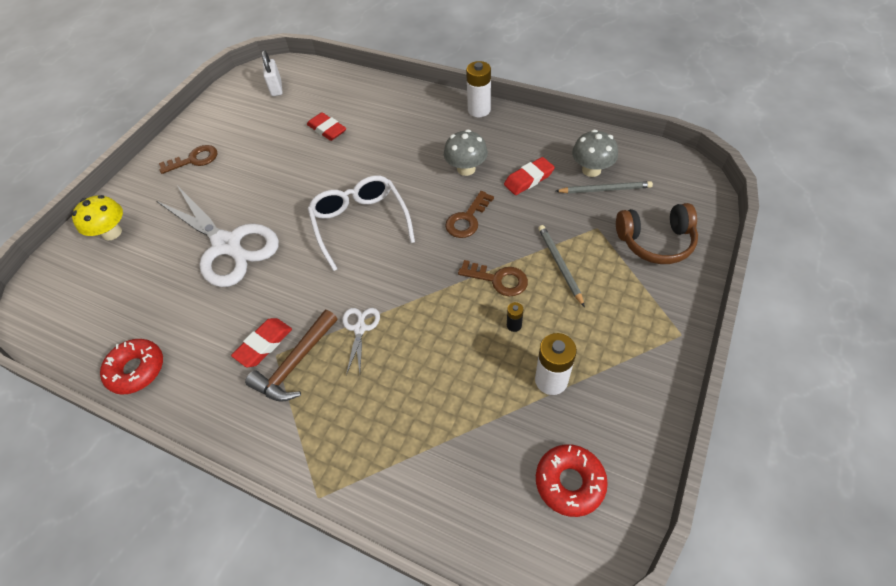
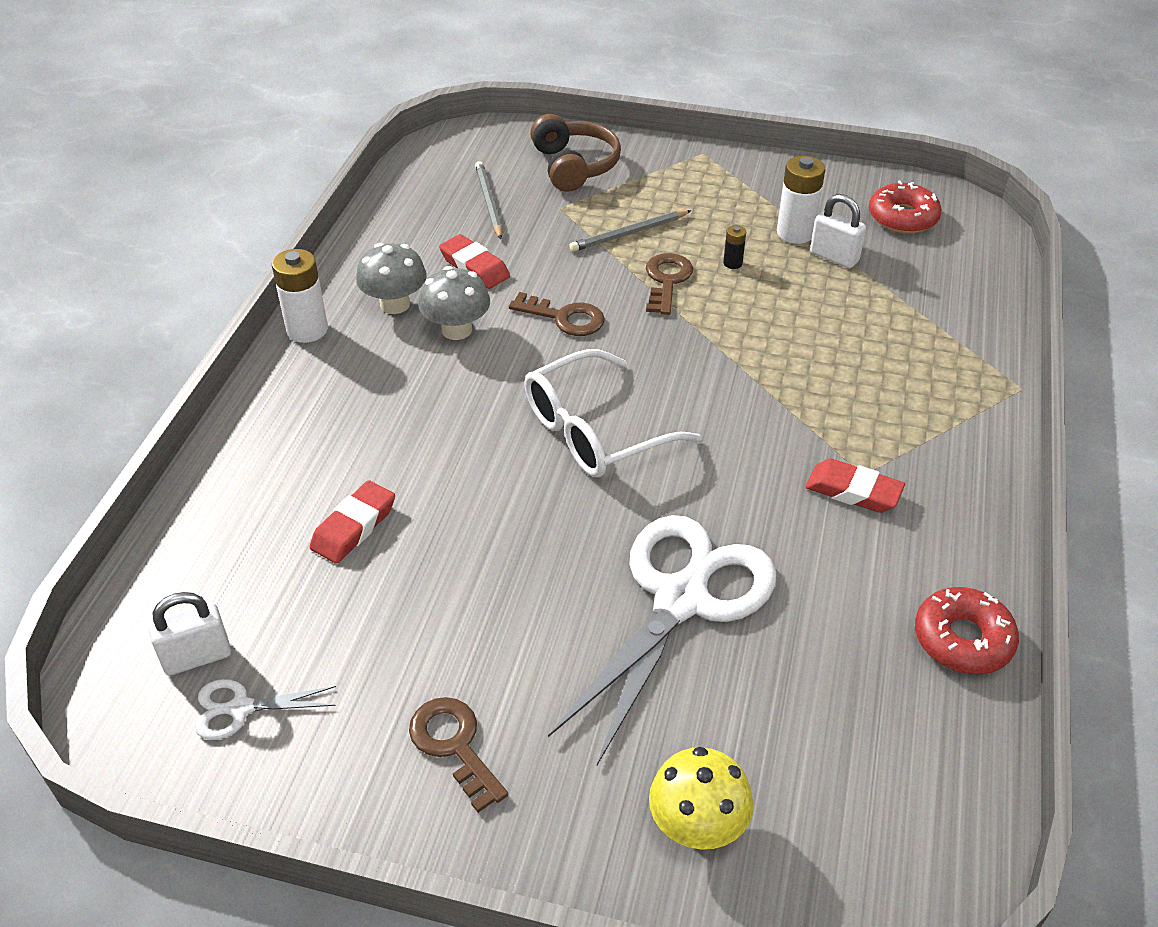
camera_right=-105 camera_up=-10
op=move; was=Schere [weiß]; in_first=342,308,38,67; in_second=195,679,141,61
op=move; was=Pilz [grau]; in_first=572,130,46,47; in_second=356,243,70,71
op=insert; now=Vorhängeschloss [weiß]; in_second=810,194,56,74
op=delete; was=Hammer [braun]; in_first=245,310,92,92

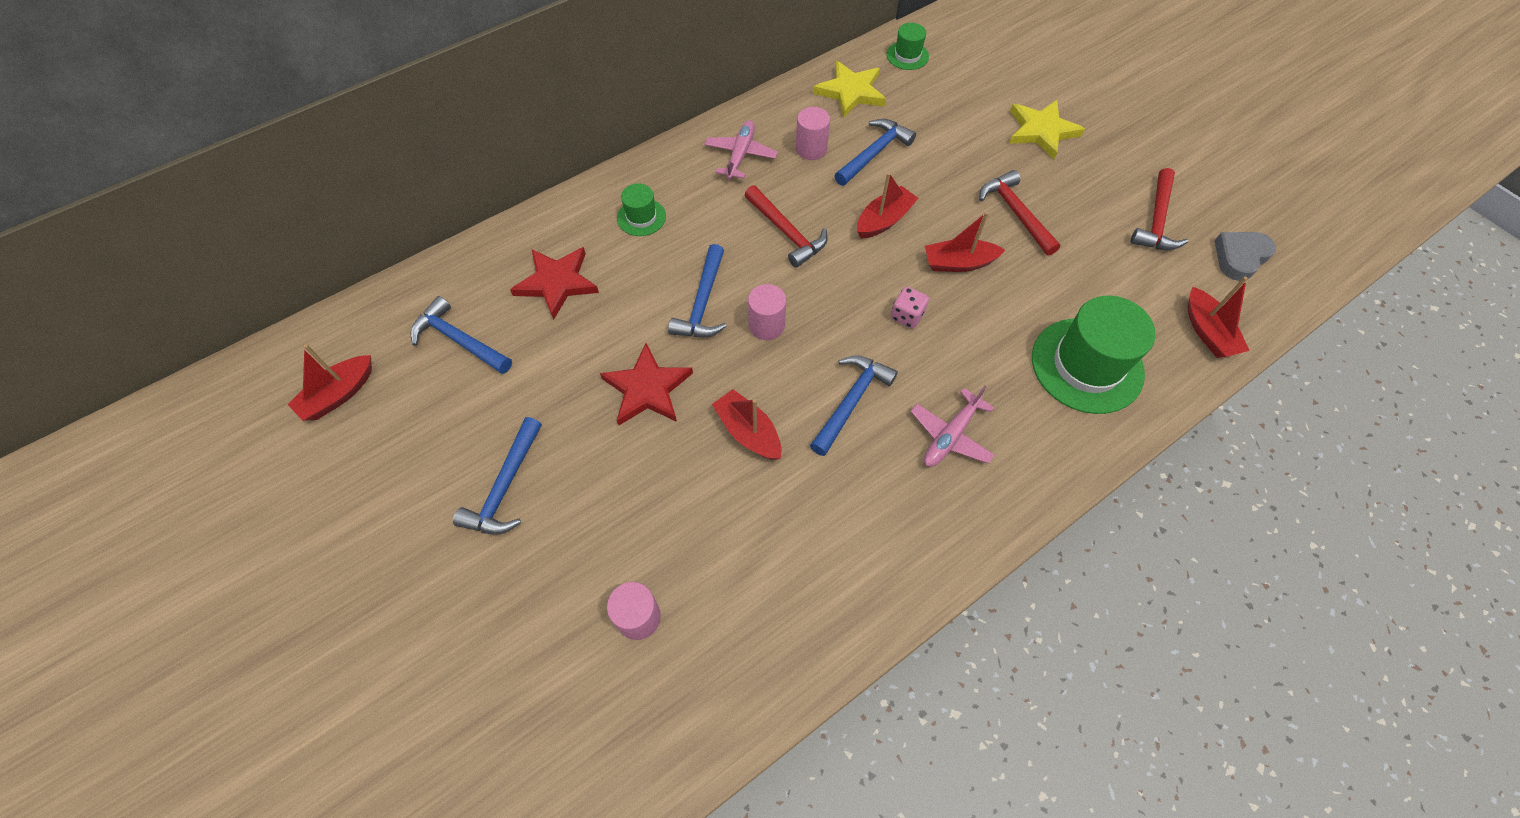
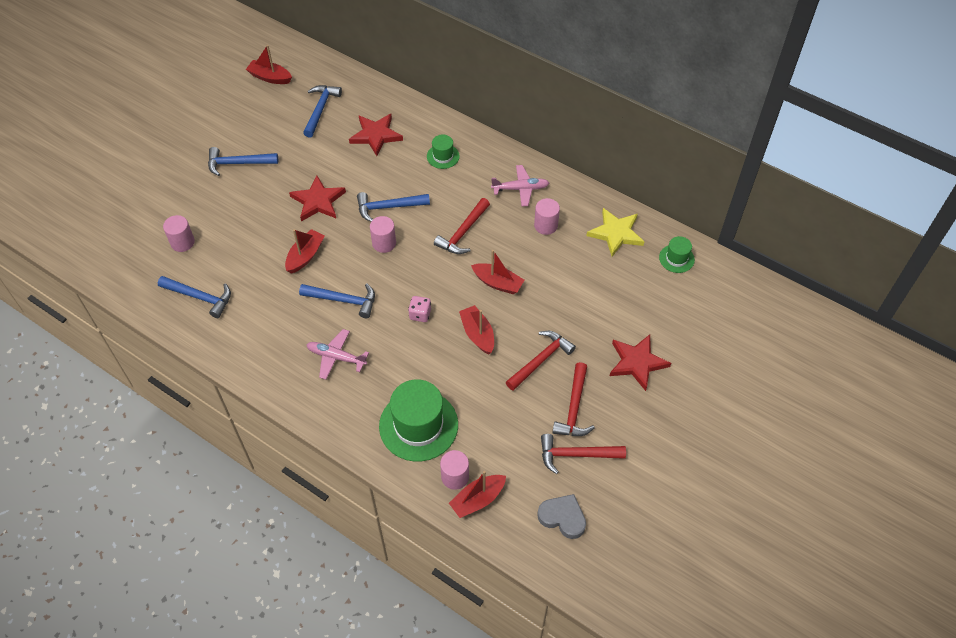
camera_right=70 camera_up=-5
op=move; was=Hammer [blau]; in_first=834,119,82,67; in_second=158,276,73,42
op=insert; now=Vollzylinder [rosa]; in_second=440,450,29,40
op=insert; now=Hammer [rot]; in_second=552,362,43,74
op=recolor; was=Stern [gelb]; now=Stern [rot]; in_first=1009,100,76,59; in_second=610,334,61,57

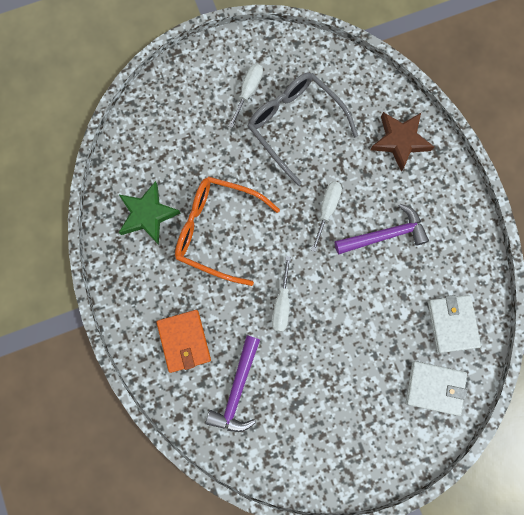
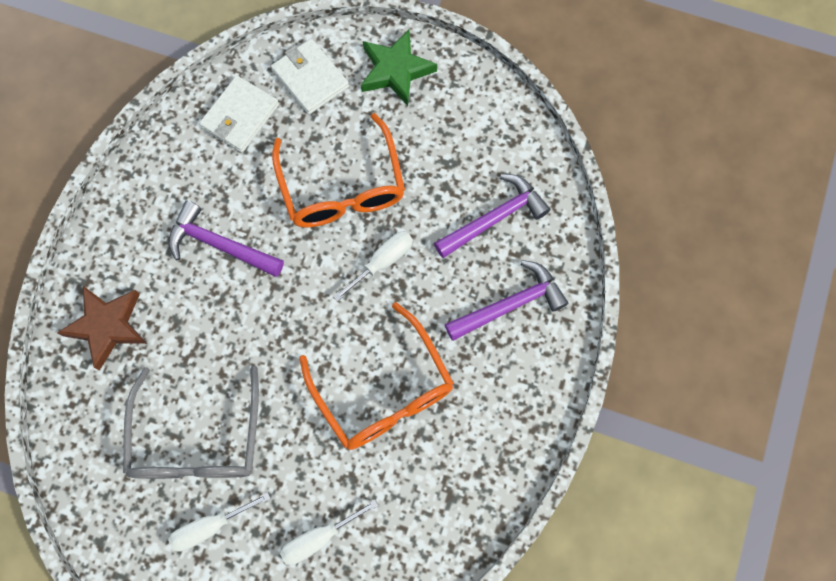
camera_right=-140 camera_up=-5
op=insert; now=Brille [orange]; in_second=272,113,133,114
op=move; was=Schraubenzieher [weiß]; in_first=311,182,31,70; in_second=280,500,98,65
op=move; was=Stern [grün]; in_first=118,181,63,64; in_second=361,29,76,77
op=replace; was=Geldbörse [orange]; now=Hammer [lila]; in_first=156,310,55,63; in_second=445,260,123,81

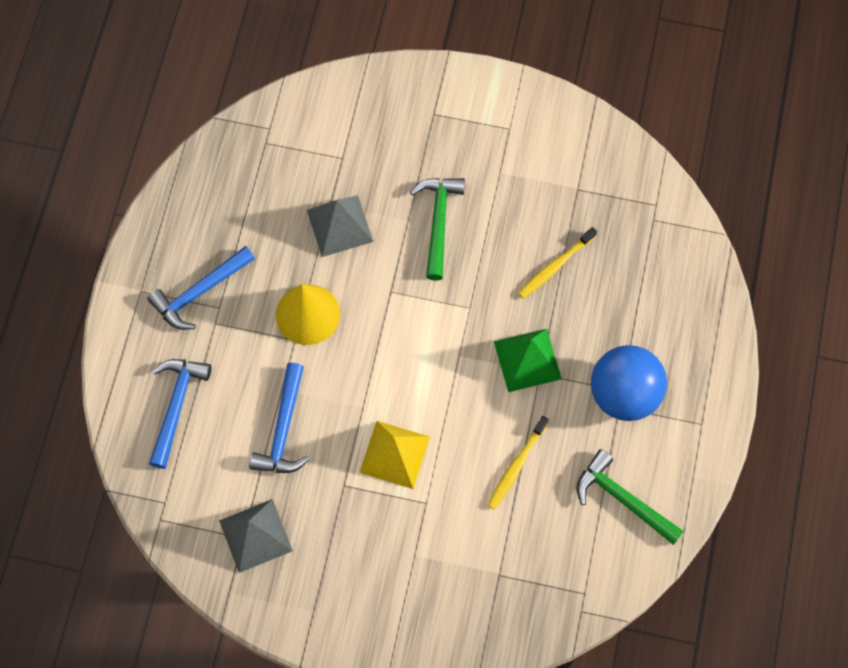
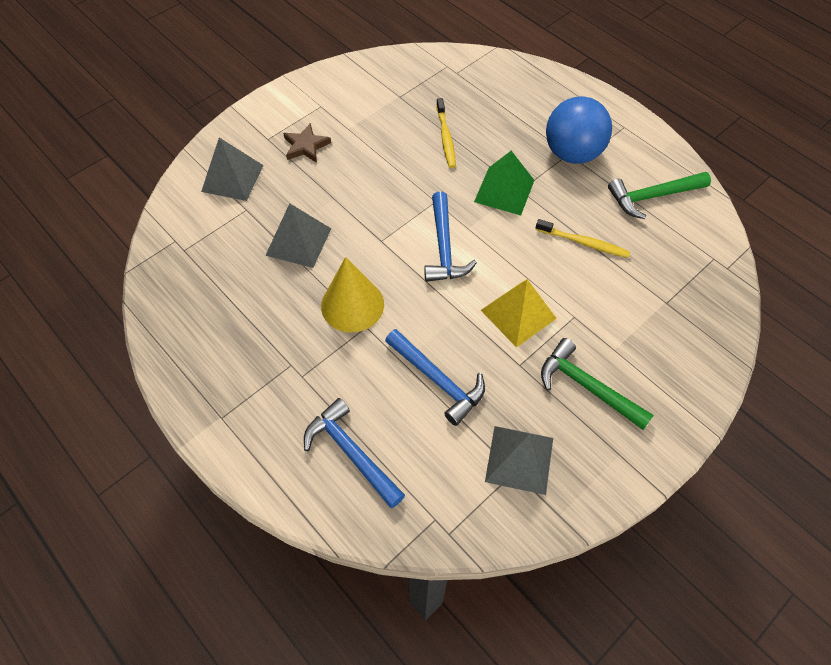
camera_right=-55 camera_up=-10
op=insert; now=Pyramide [grau]; in_second=201,138,63,63
op=insert; now=Stern [braun]; in_second=283,123,48,40
op=move; was=Hammer [blau]; in_first=147,246,108,84; in_second=424,192,53,90
op=rotate; was=Zahnbürste [gelb]; in_first=487,416,62,94; in_second=535,219,95,39; clockwise=-45
op=move; was=Hammer [grün]; in_first=410,178,55,103; in_second=541,338,113,92

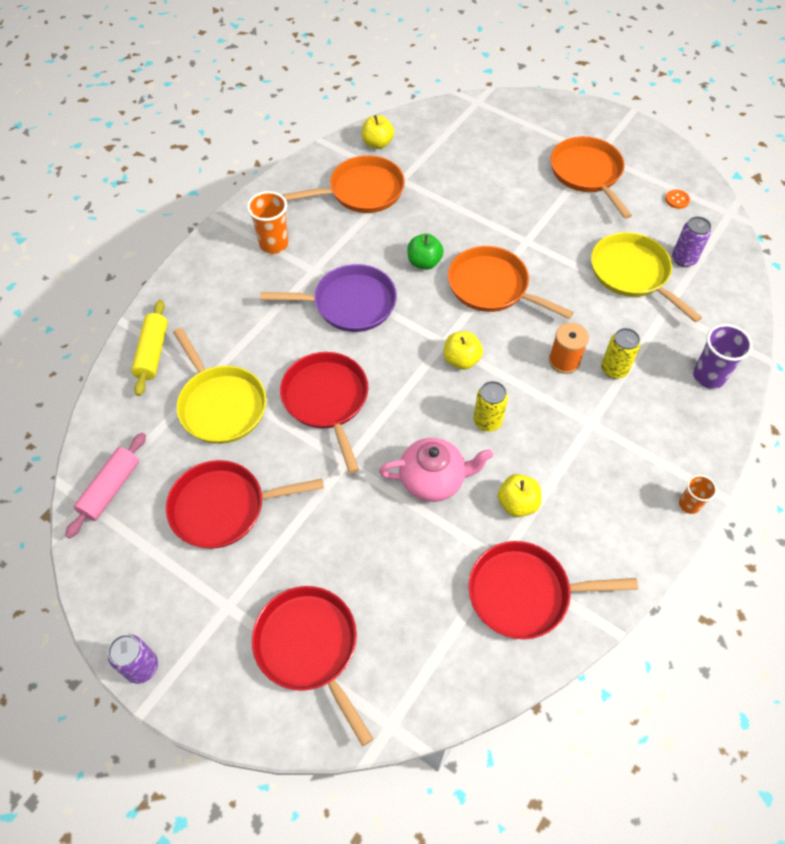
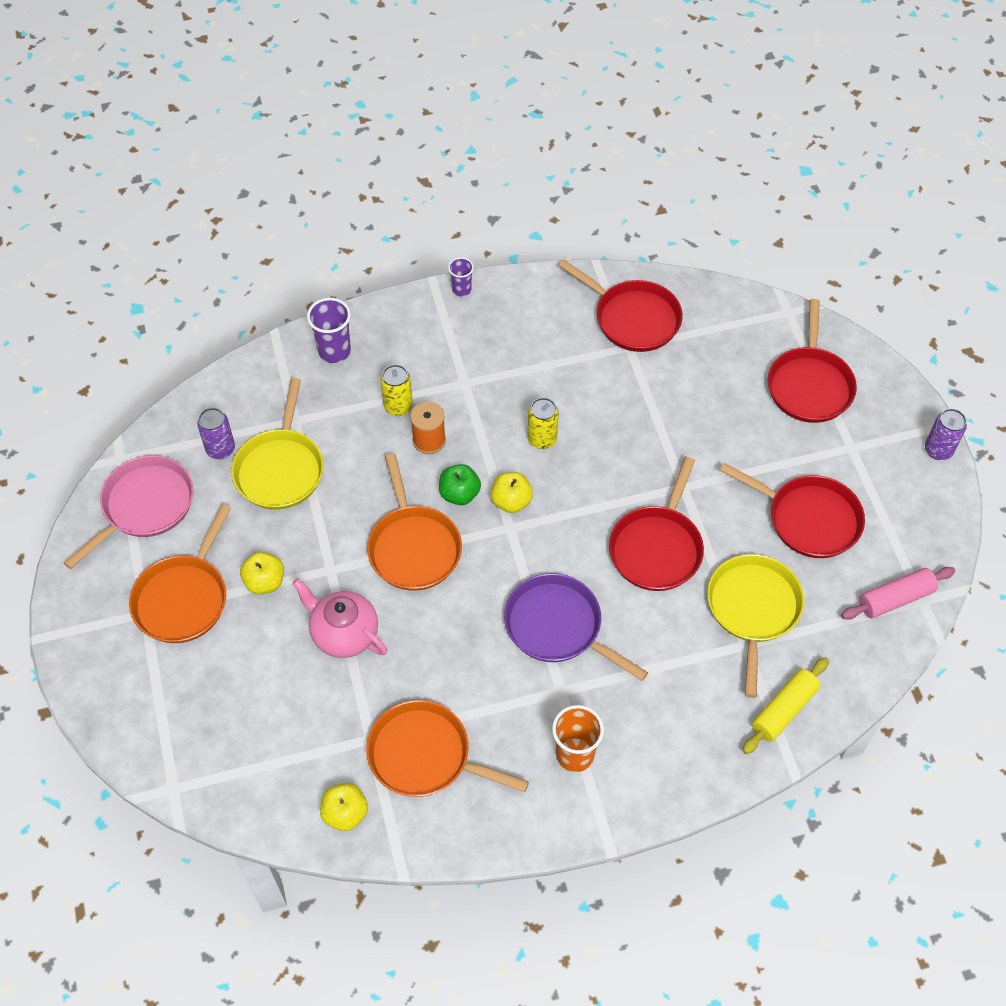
camera_right=-140 camera_up=0
op=replace; was=Knopf [orange]; now=Pfanne [rosa]; in_first=665,189,25,20; in_second=64,455,129,114
op=move; was=Apfel [gelb]; in_first=498,474,44,43; in_second=240,552,44,42
op=move; was=Teekanne [rosa]; in_first=379,438,114,64; in_second=292,578,96,80
op=move; was=Apfel [grün]; in_first=407,234,37,36; in_second=439,464,42,41
op=recolor; was=Becher [orange]; now=Becher [lila]; in_first=679,475,38,39; in_second=448,257,26,39

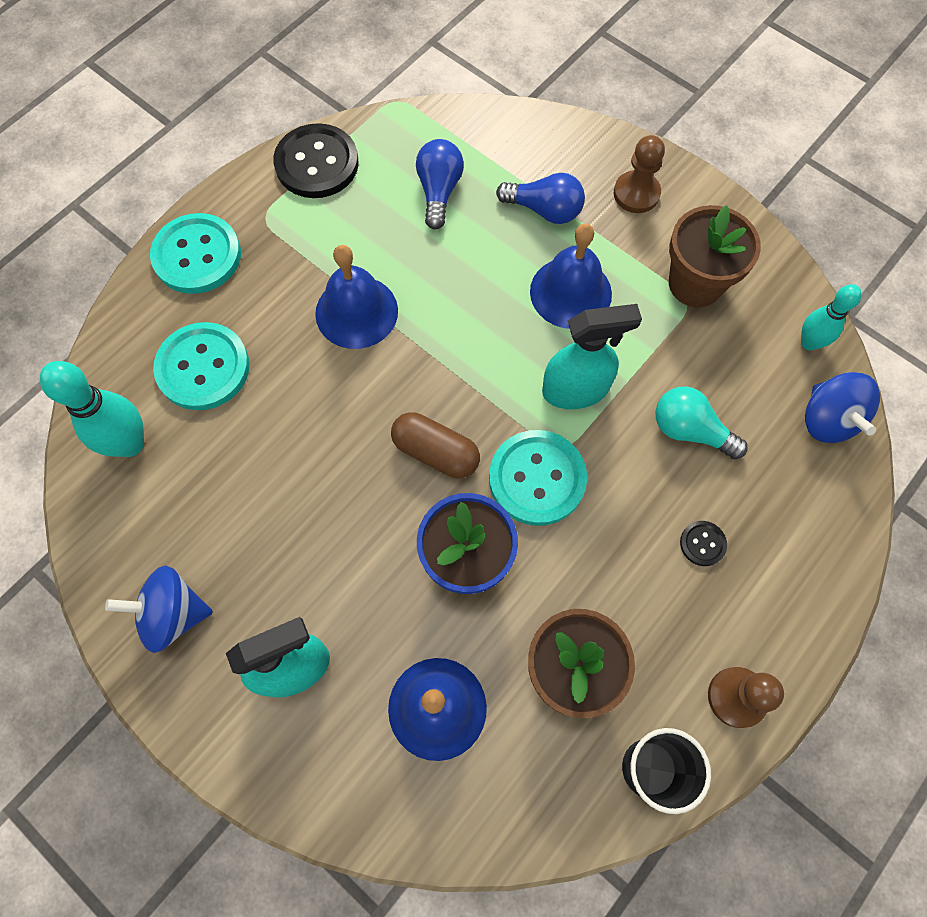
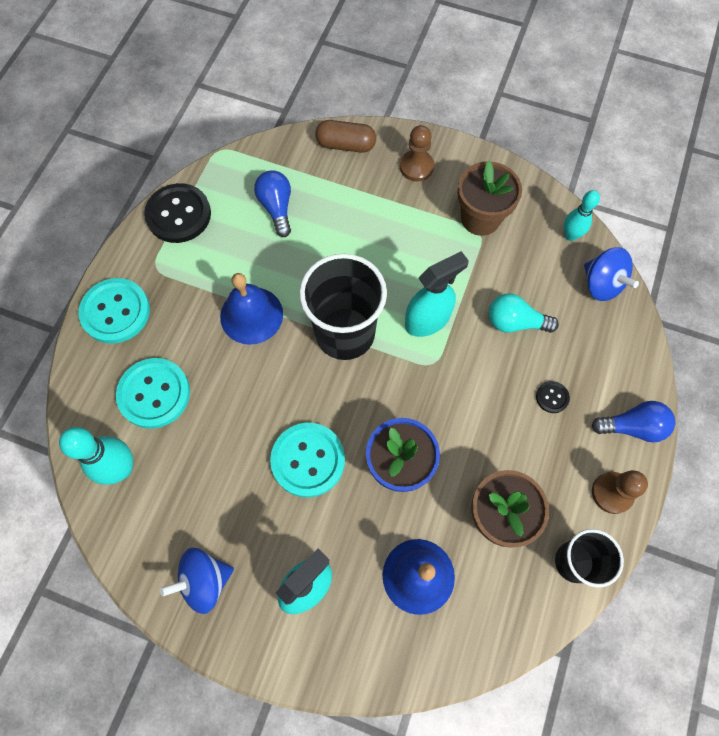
camera_right=-20 camera_up=0
op=move; was=Knopf [türkis]; in_first=489,430,98,96; in_second=270,423,75,75
op=insert; now=Becher [schwarz]; in_second=299,254,88,106
op=move; was=Kapsel [braun]; in_first=391,412,89,66; in_second=315,120,61,33
op=move; was=Glühbirne [blau]; in_first=496,173,89,51; in_second=592,401,83,41
op=delete; was=Glocke [blau]; in_first=530,224,82,105

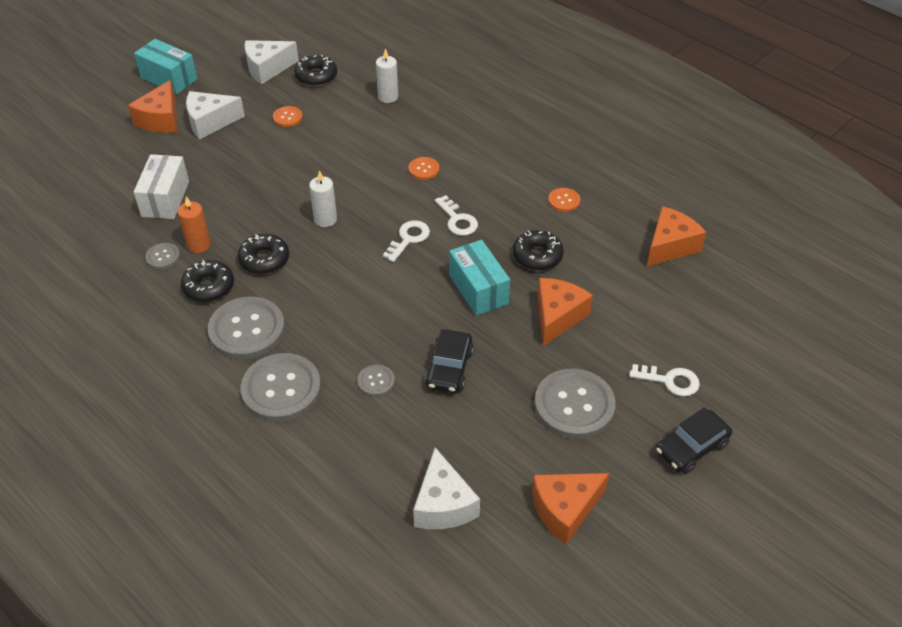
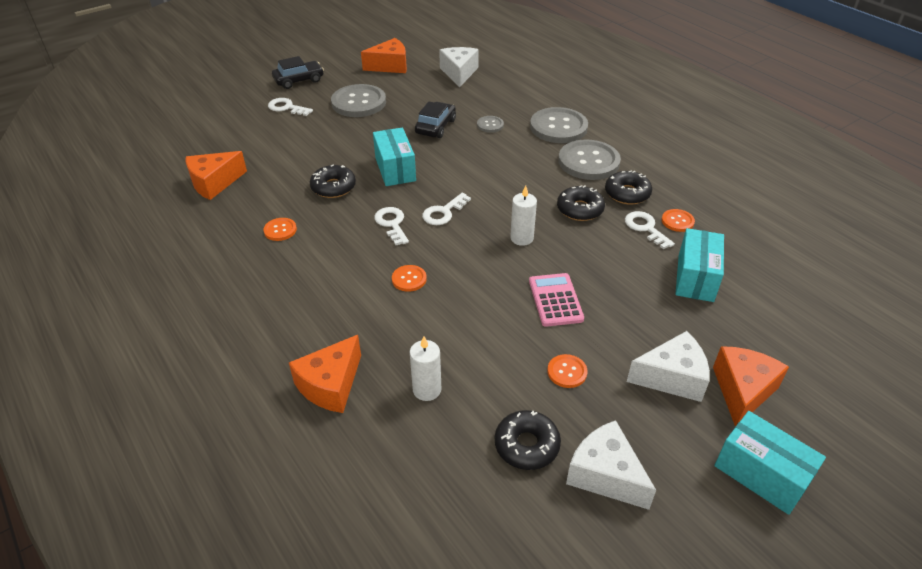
camera_right=-170 camera_up=-5
op=move; was=Käse [orange]; in_first=537,278,56,68; in_second=289,335,72,78
op=insert; now=Taschenrechner [rosa]; in_second=529,273,55,54
op=rotate; was=Käse [weiß]; in_first=245,40,54,44; in_second=566,420,90,90; clockwise=-120
op=replace; was=Kerze [orange]; now=Schlüssel [weiß]; in_first=178,196,33,57; in_second=625,211,50,38
op=recolor; was=Knopf [grau]; now=Knopf [orange]; in_first=145,243,35,26; in_second=662,209,33,23
op=recolor; was=Schachtel [weiß]; now=Schachtel [türkis]; in_first=134,154,55,65; in_second=675,228,49,74

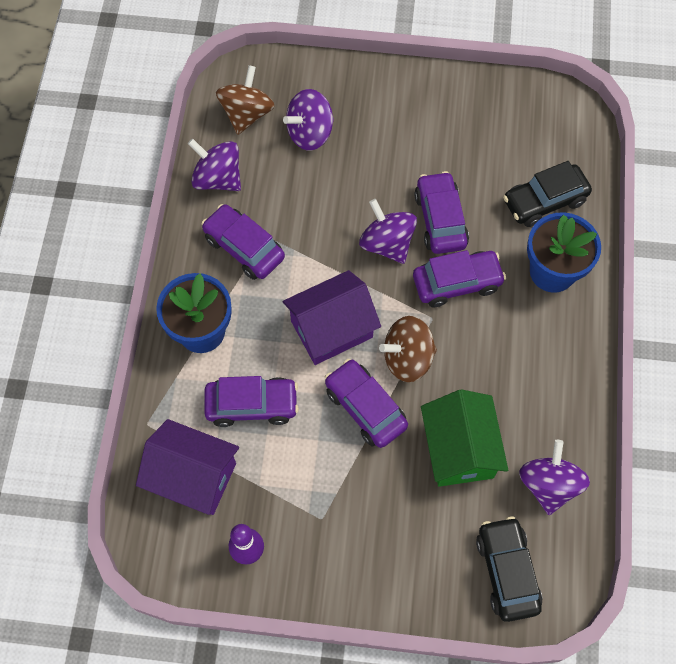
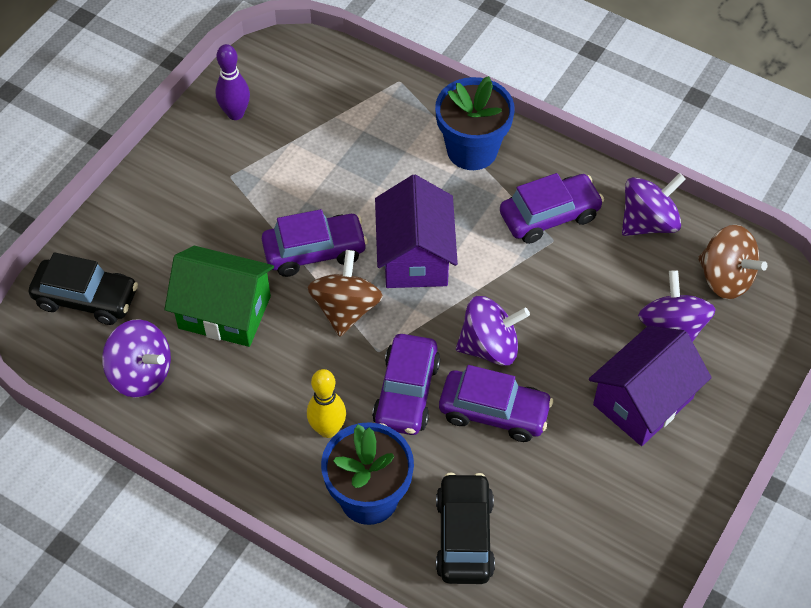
camera_right=115 camera_up=-10
op=insert; now=Bowlingkegel [gelb]; in_second=307,369,39,69
op=move; was=Haus [lila]; in_first=136,419,103,96; in_second=589,326,123,120
op=delete; was=Auto [lila]; in_first=204,376,95,51

